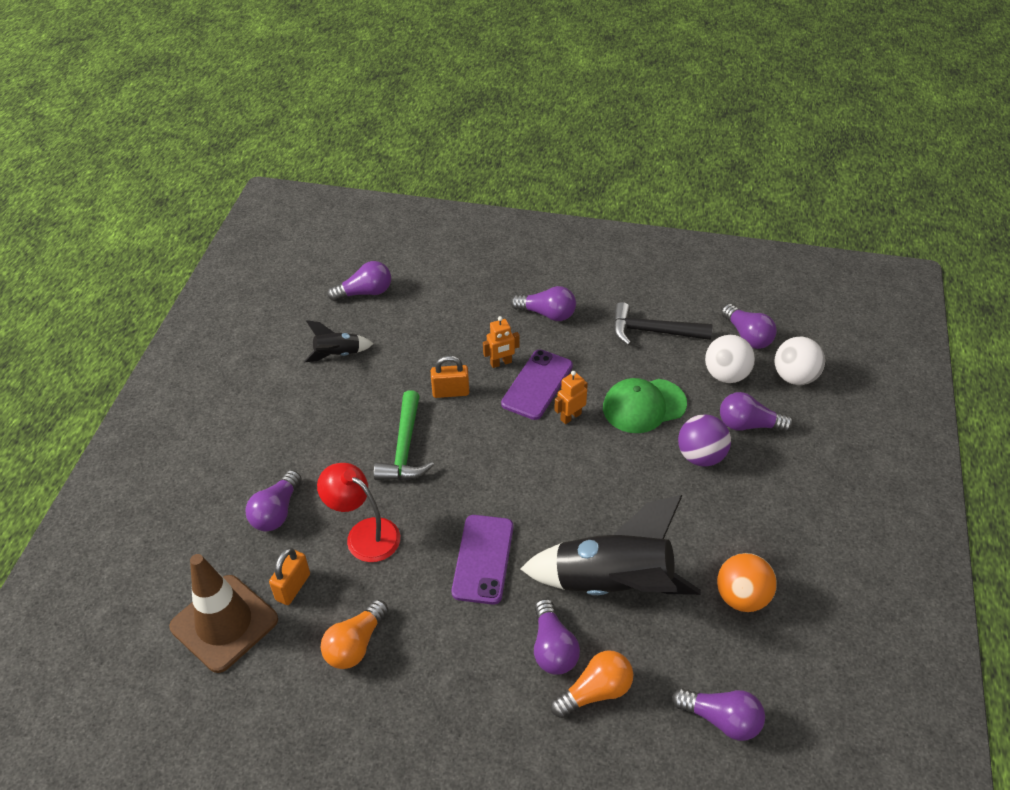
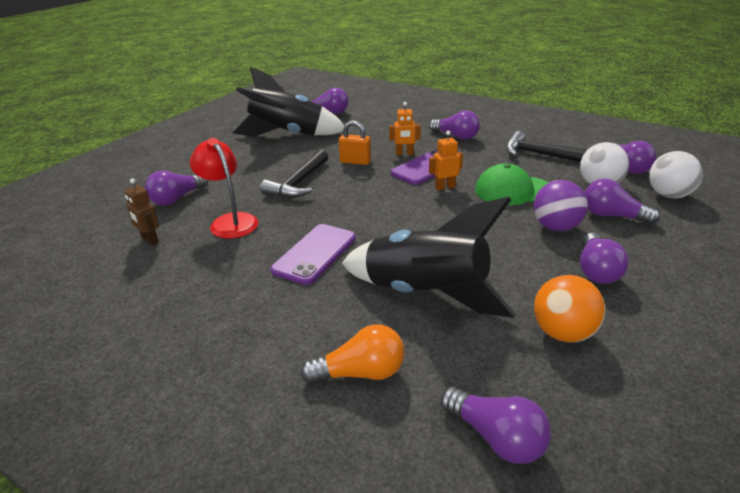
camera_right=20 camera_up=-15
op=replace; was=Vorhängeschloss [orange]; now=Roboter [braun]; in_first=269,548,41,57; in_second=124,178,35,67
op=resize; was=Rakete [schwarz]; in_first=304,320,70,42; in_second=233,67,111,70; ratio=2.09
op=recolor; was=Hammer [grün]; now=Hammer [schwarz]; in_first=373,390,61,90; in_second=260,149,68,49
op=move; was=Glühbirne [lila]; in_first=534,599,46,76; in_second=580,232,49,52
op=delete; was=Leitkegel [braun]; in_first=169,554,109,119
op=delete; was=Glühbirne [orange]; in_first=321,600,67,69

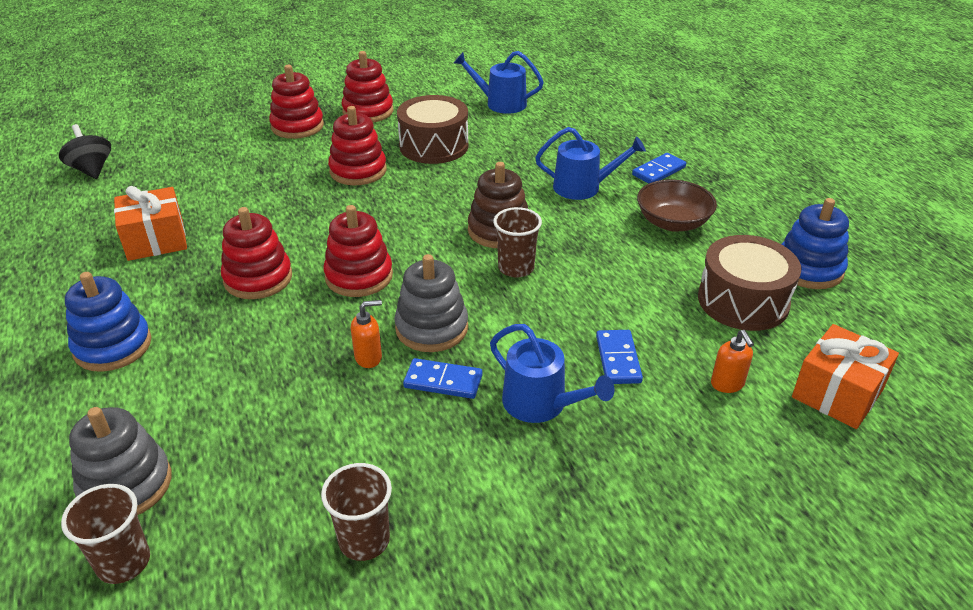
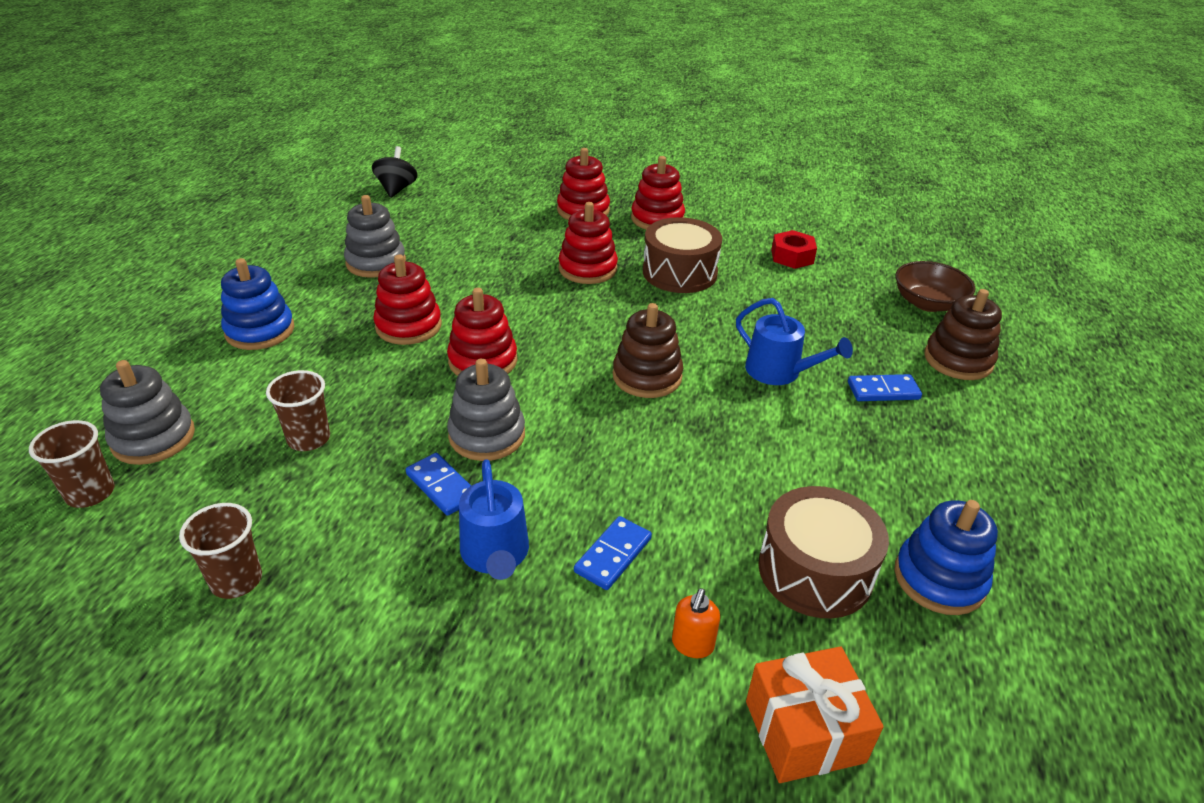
camera_right=35 camera_up=0
op=move; was=Becher [braun]; in_first=493,207,49,71; in_second=266,370,64,81
op=replace; was=Geschenk [orange]; now=Stapelspielzeug [grau]; in_first=114,186,73,75; in_second=344,195,62,83
op=replace; was=Gießkanne [blau]; now=Sechskantmutter [rot]; in_first=454,51,90,63; in_second=771,230,46,39
op=move; was=Schüssel [braun]; in_first=637,179,80,53; in_second=895,261,80,51
op=insert; now=Stapelspielzeug [braun]; in_second=924,289,78,91
op=delete; was=Seifenspender [orange]; in_first=351,300,31,68

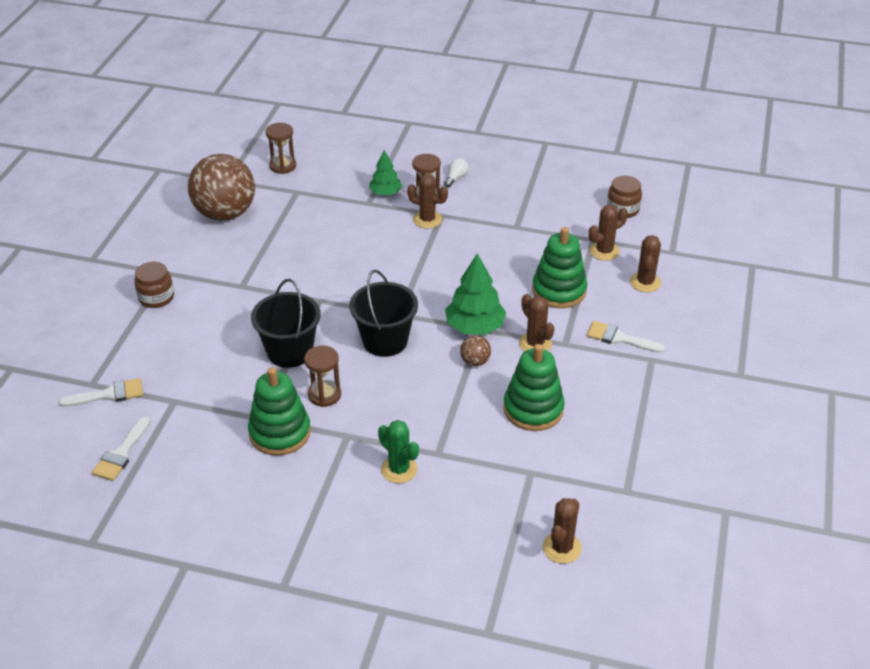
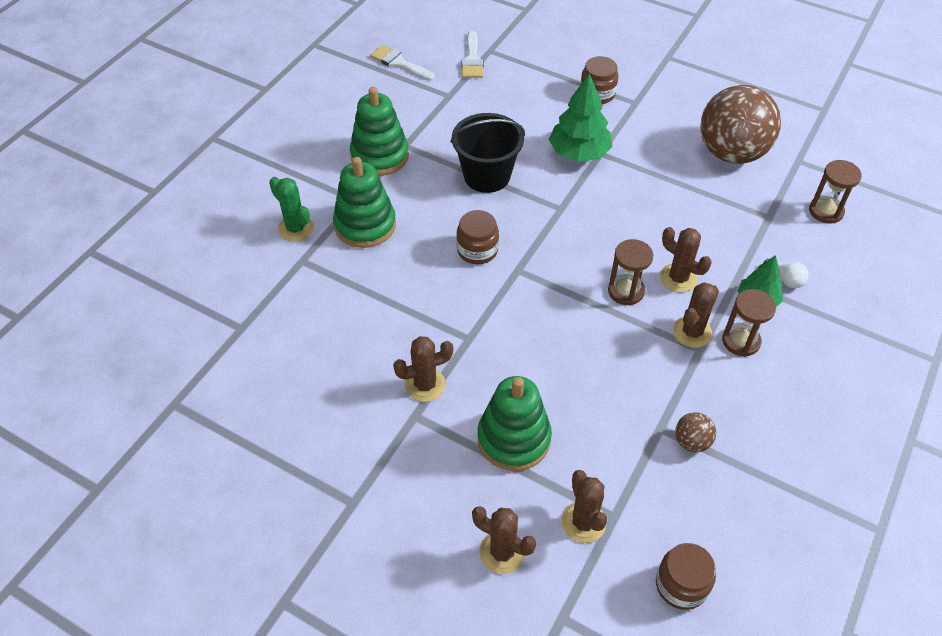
camera_right=105 camera_up=10
op=rotate; was=Kaktus [grün]; in_first=378,420,41,63; in_second=269,177,45,65; clockwise=75
op=move; was=Stapelspielzeug [grün]; in_first=503,344,62,87; in_second=333,157,63,91
op=replace; was=Eimer [schwarz]; now=Einmachglas [braun]; in_first=349,270,69,87; in_second=456,210,43,54
op=move; was=Baum [grün]; in_first=445,253,61,82; in_second=549,73,63,89
op=move; was=Sanduhr [braun]; in_first=304,346,37,61; in_second=608,239,45,67
op=move; was=Kaktus [braun]; in_first=543,498,39,66; in_second=660,227,51,65
op=move; was=Ball [braun]; in_first=460,335,31,31; in_second=675,412,41,40
op=move; was=Glühbirne [weiß]; in_first=444,158,25,29; in_second=763,259,46,29
op=delete; was=Pinsel [weiß]; in_first=587,321,78,32

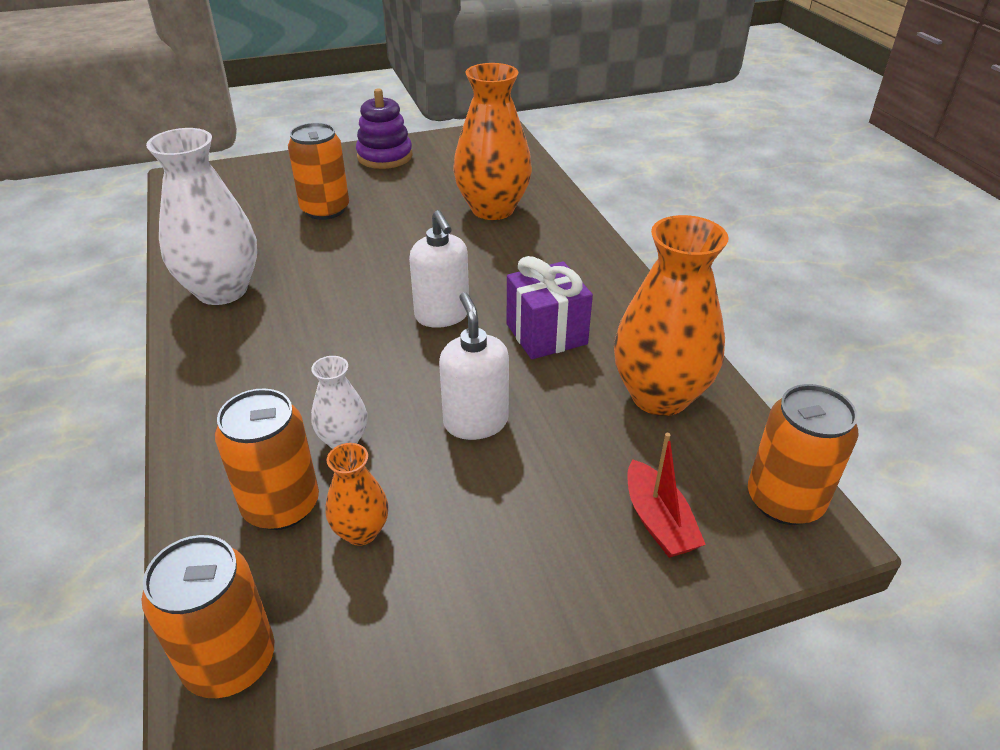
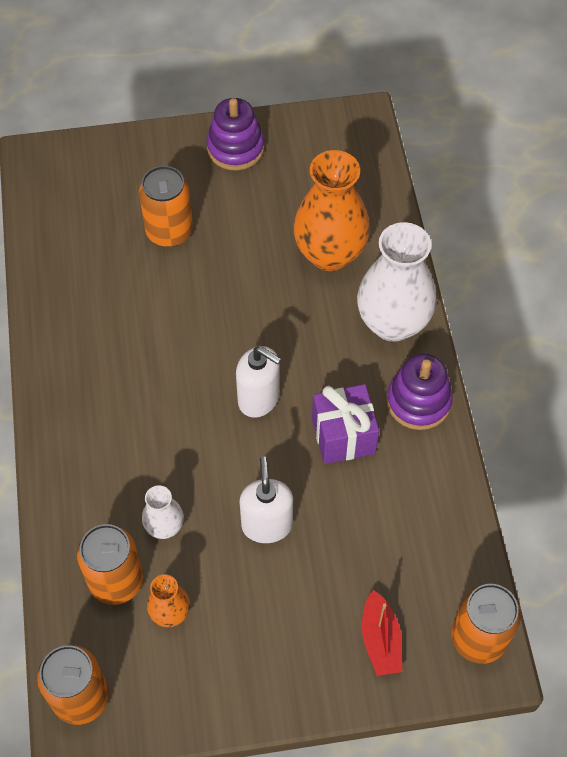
camera_right=10 camera_up=20
op=rotate; was=Seifenspender [weiß]; in_first=409,210,60,118; in_second=236,346,45,72; clockwise=-45
op=move; was=Vase [weiß]; in_first=146,128,111,177; in_second=357,222,79,120
op=insert; now=Stapelspielzeug [lila]; in_second=387,354,66,76
op=delete; was=Vase [orange]; in_first=614,215,115,201

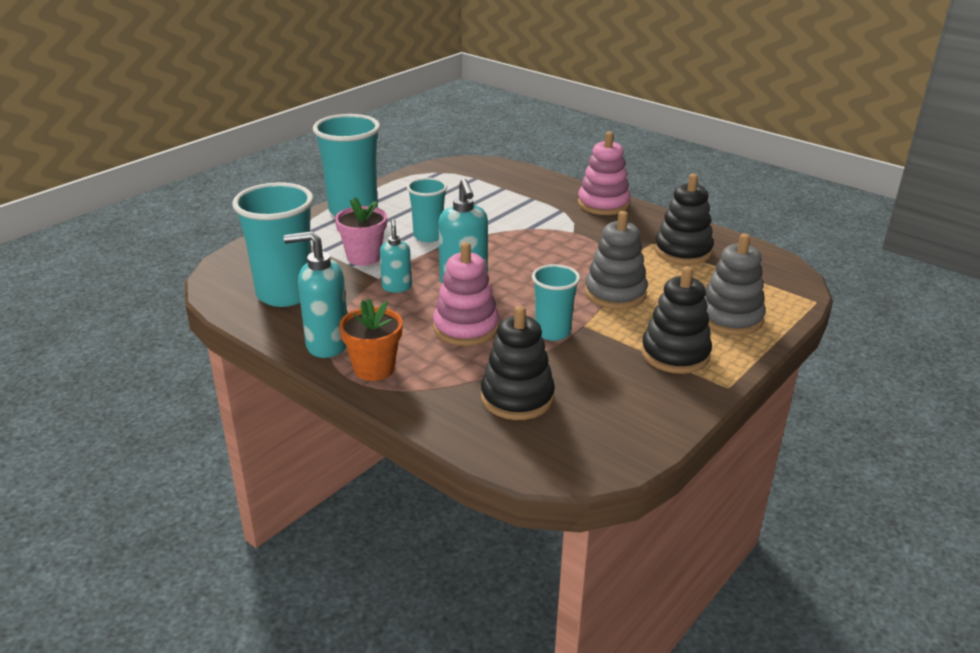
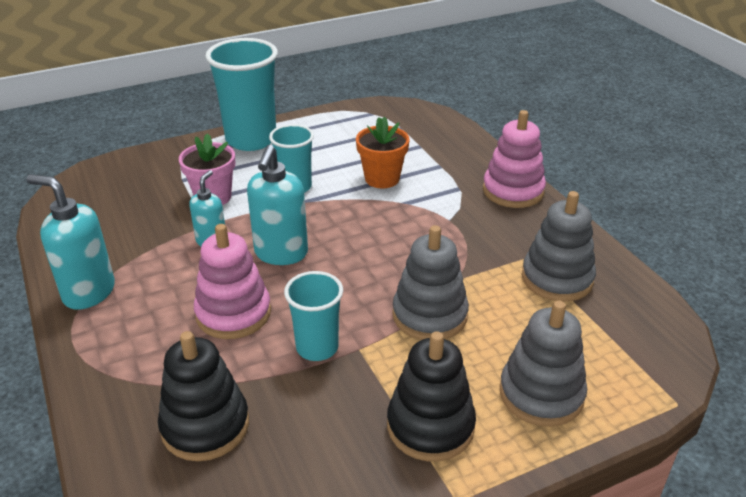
camera_right=25 camera_up=5
op=move; was=Blumentopf [orange]; in_first=339,298,64,83; in_second=356,116,53,72
op=recolor; was=Stapelspielzeug [schwarz]; now=Stapelspielzeug [grau]; in_first=655,174,59,91; in_second=522,191,74,111
op=delete; was=Becher [türkis]; in_first=232,182,82,125

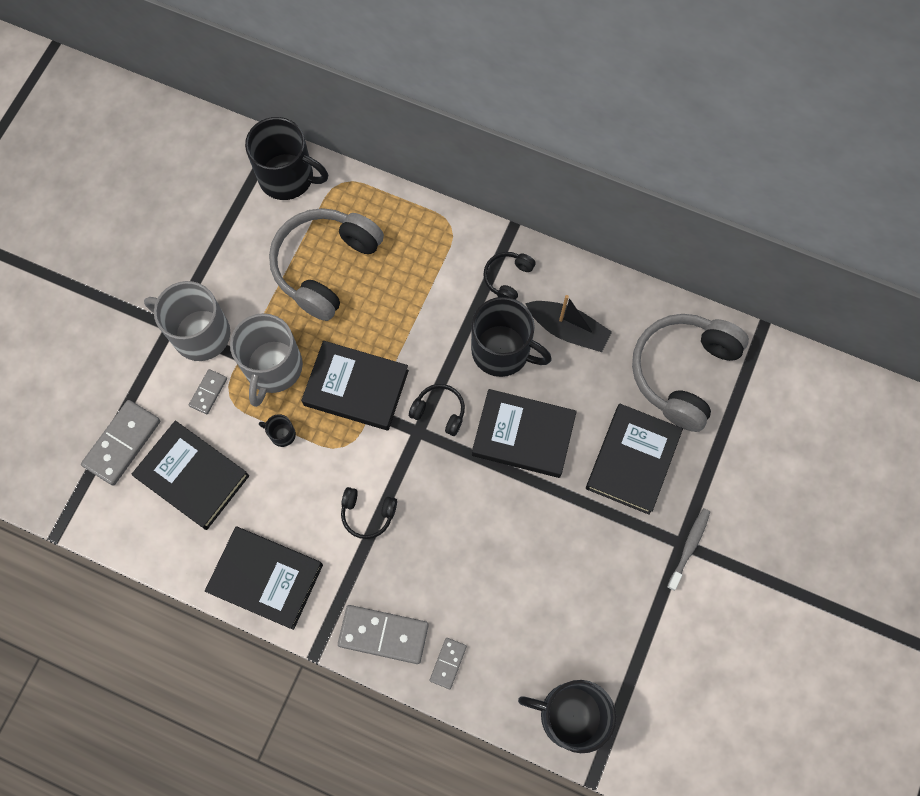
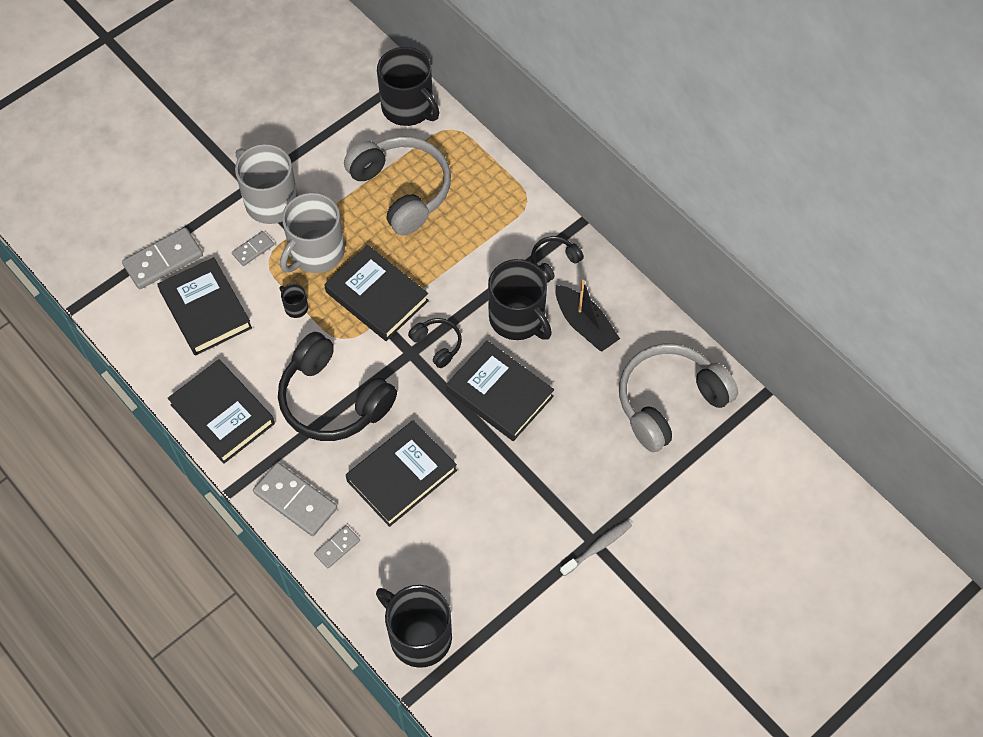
camera_right=25 camera_up=-10
op=resize; was=Kopfhörer [schwarz]; in_first=341,487,56,52; in_second=278,332,119,109; ratio=2.14
op=rotate; was=Kopfhörer [grau]; in_first=269,208,115,113; in_second=344,136,107,100; clockwise=90
op=move; was=Buch [schwarz]; in_first=586,404,97,111; in_second=346,420,111,107

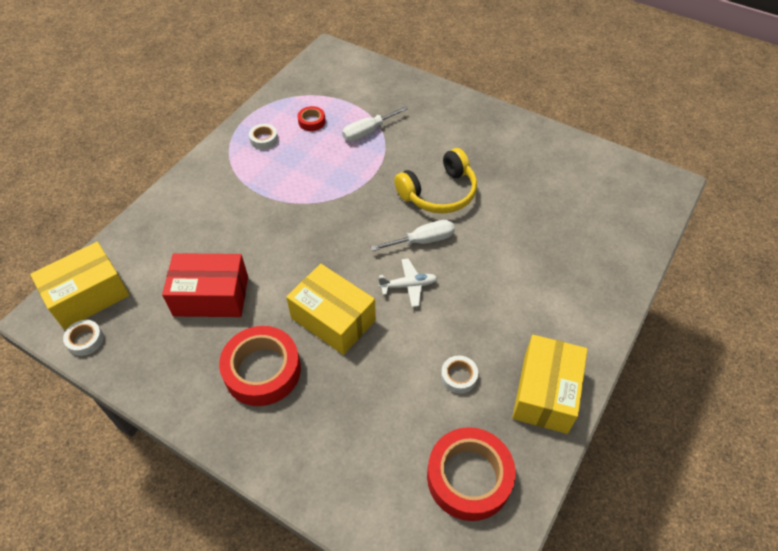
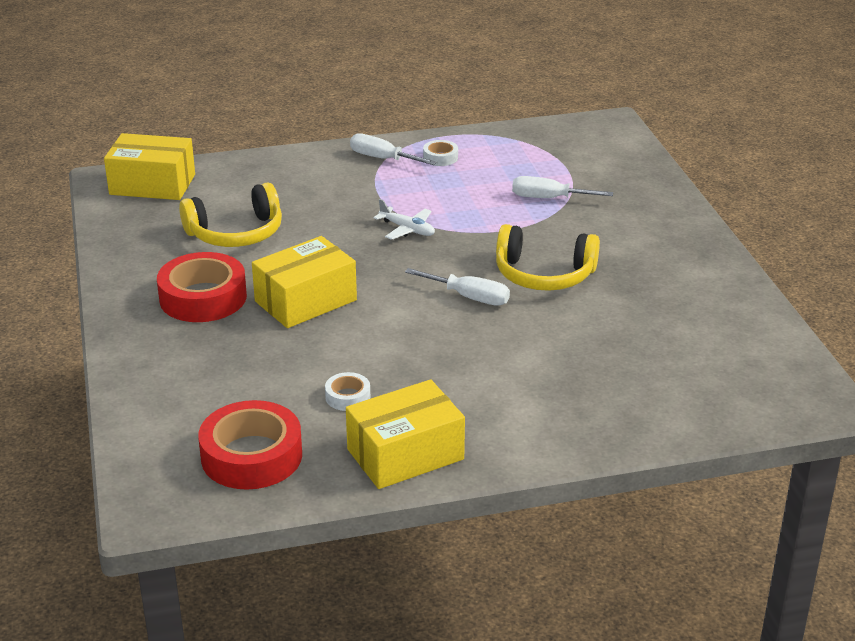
camera_right=45 camera_up=-20
op=replace; was=Schachtel [rot]; now=Kopfhörer [gelb]; in_first=162,253,86,64; in_second=179,182,103,65
op=rotate; was=Schachtel [gelb]; in_first=286,264,90,91; in_second=252,236,105,92; clockwise=60
op=insert; now=Schraubenzieher [weiß]; in_second=350,133,87,32
op=move; was=Flugzeug [weiß]; in_first=378,259,59,48; in_second=374,199,61,41
op=delete; was=Klebeband [weiß]; in_first=63,320,41,36
op=delete; was=Klebeband [rot]; in_first=297,106,29,25

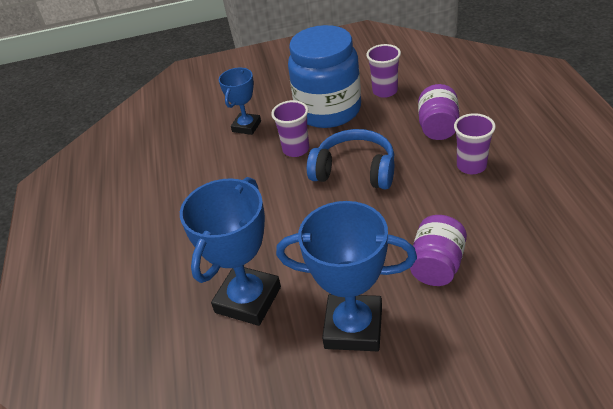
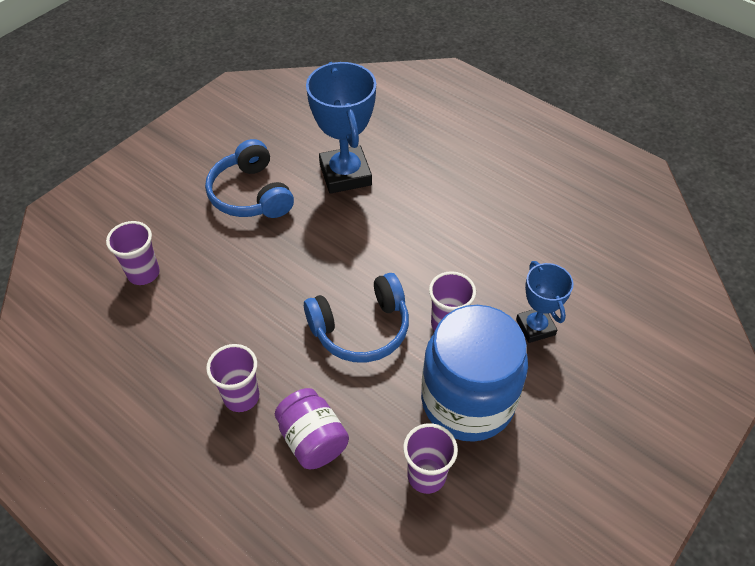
camera_right=135 camera_up=10
op=insert; now=Becher [lila]; in_second=106,221,54,64
op=replace; was=Pokal [blau]; now=Kopfhörer [blau]; in_first=276,201,141,150; in_second=205,139,89,79
op=delete; was=Einmachglas [lila]; in_first=410,215,57,71

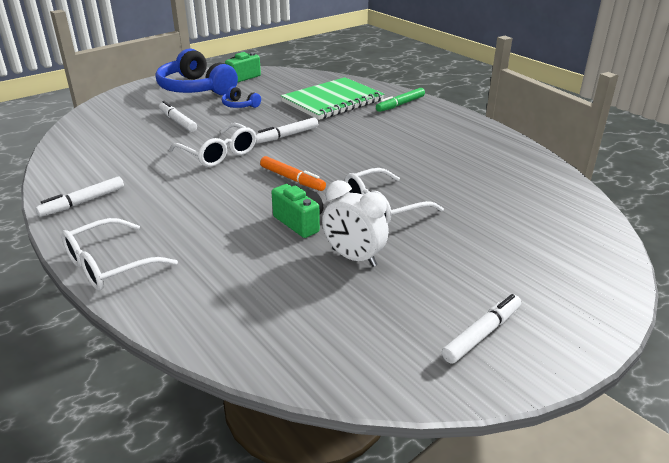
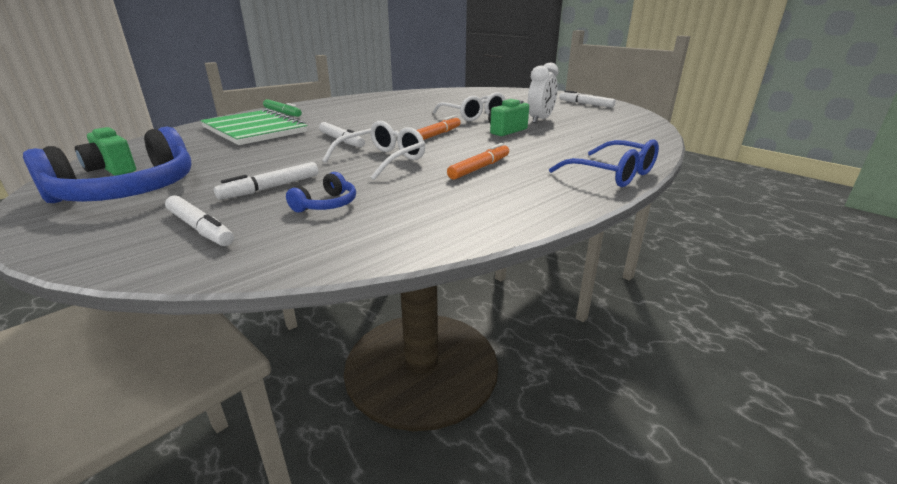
camera_right=-95 camera_up=-5
op=move; was=Filzstift [weiß]; in_first=35,176,89,41; in_second=165,195,69,51
op=move; was=Kopfhörer [blau]; in_first=222,86,39,22; in_second=286,172,70,40
op=insert; now=Filzstift [orange]; in_second=447,143,62,37
op=recolor; was=Brille [weiß]; now=Brille [blau]; in_first=61,218,117,73; in_second=549,139,110,48

